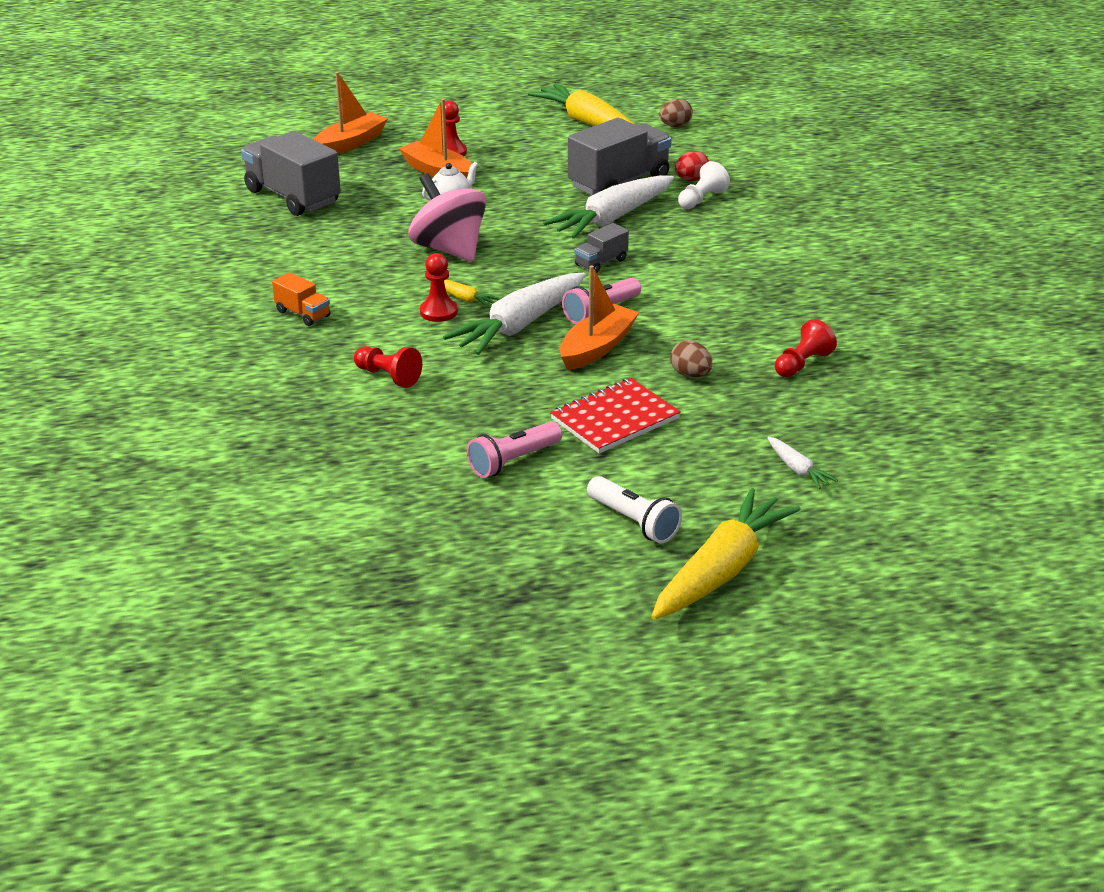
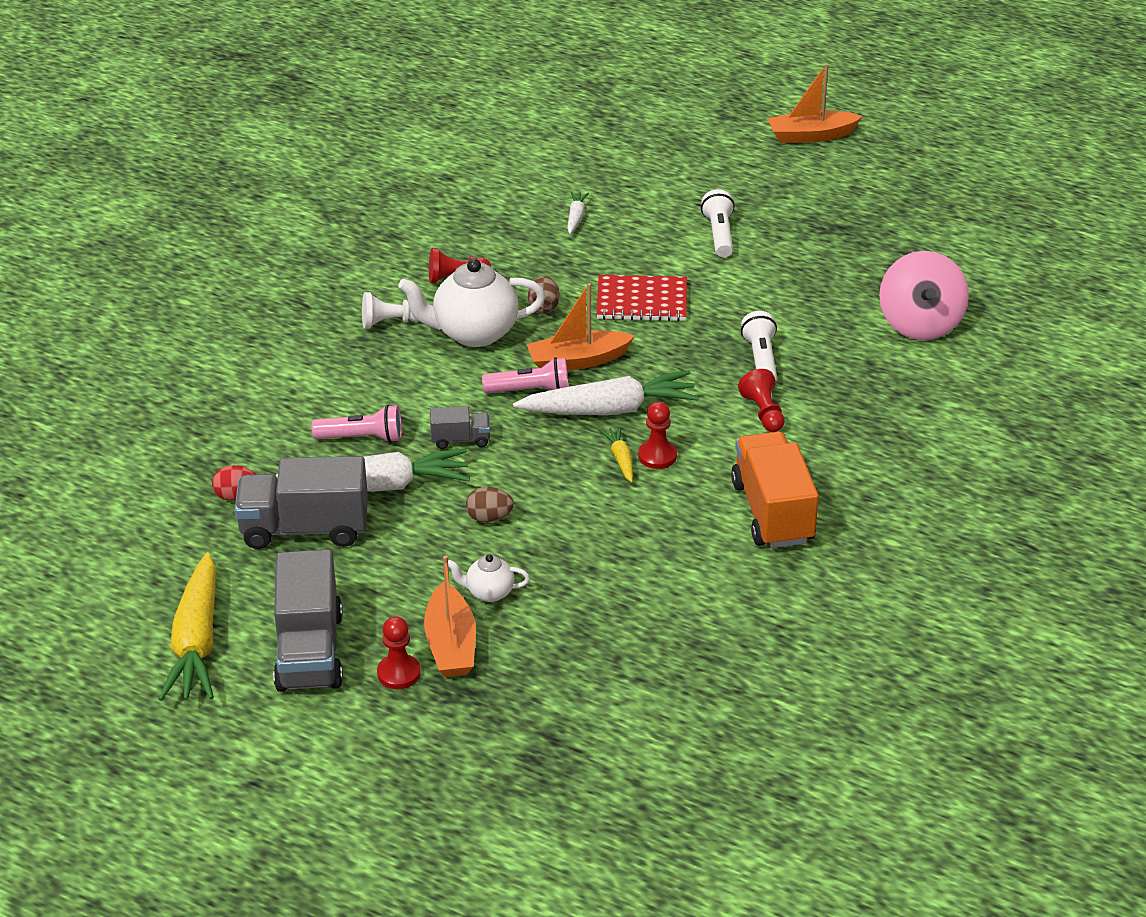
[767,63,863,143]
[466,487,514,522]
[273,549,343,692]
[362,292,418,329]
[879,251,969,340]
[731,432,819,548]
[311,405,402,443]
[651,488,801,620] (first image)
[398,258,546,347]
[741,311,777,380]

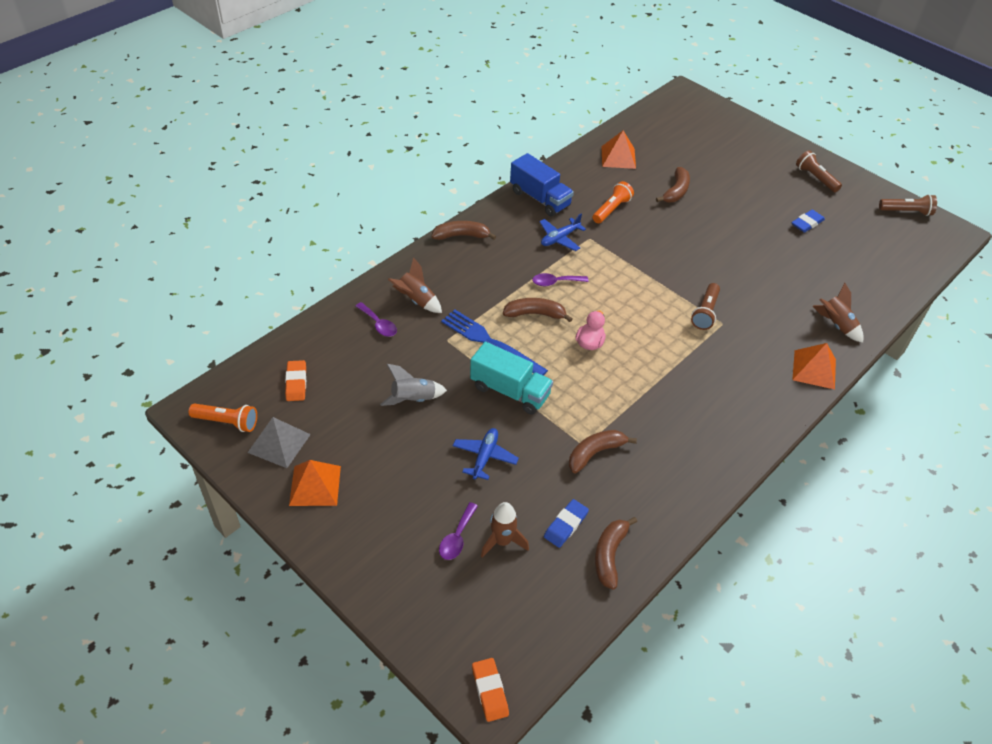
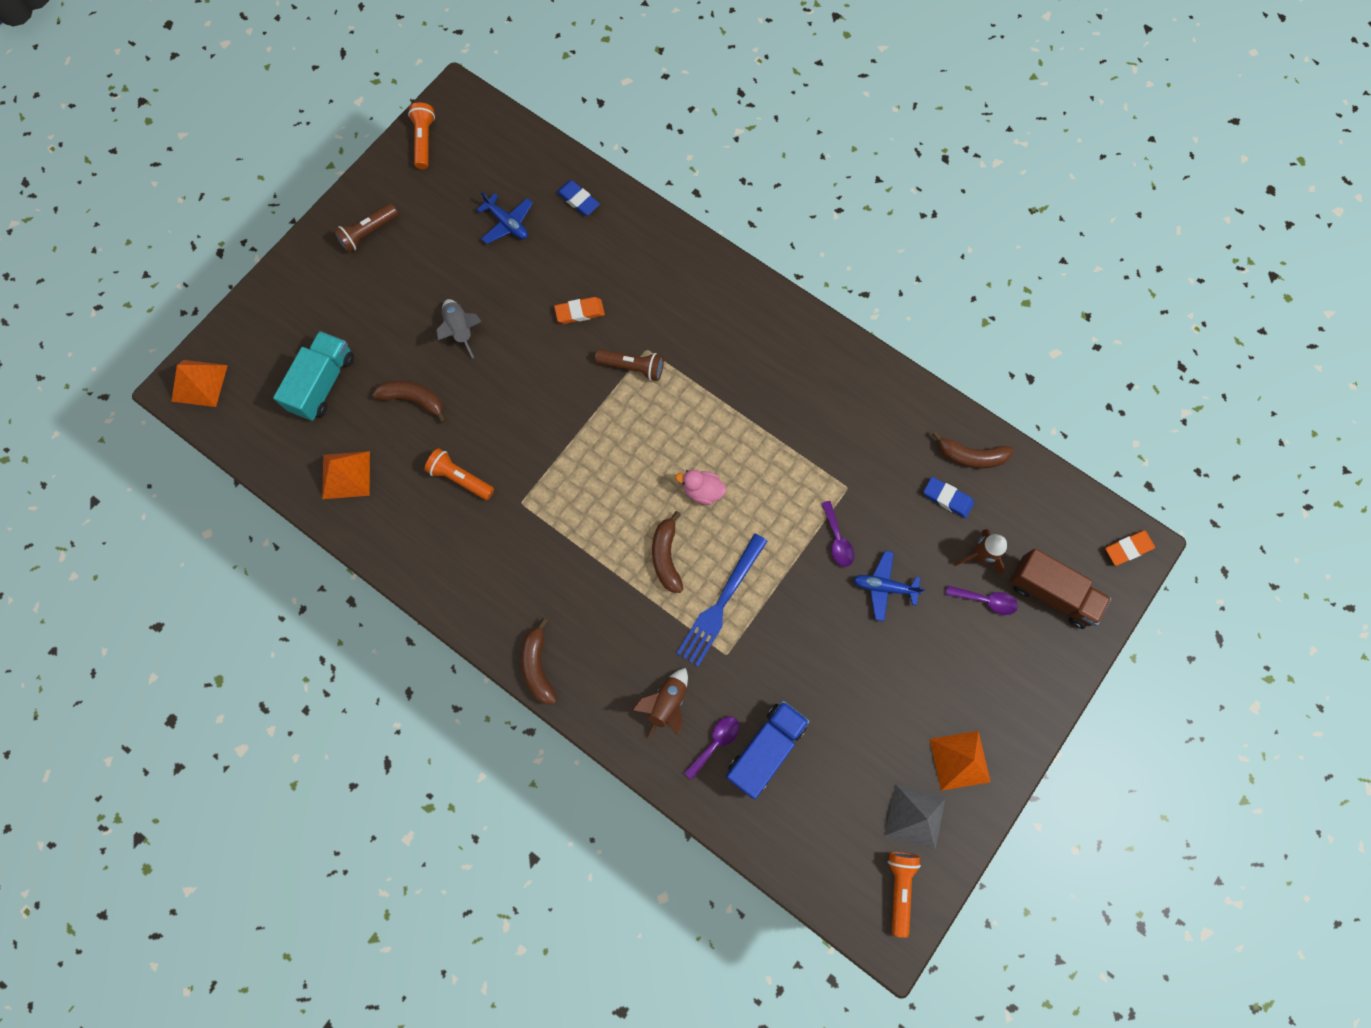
[726,701,809,799]
[408,102,435,169]
[557,180,600,216]
[477,192,533,244]
[821,501,854,567]
[813,283,864,343] (first image)
[273,331,354,421]
[171,360,228,407]
[554,297,605,324]
[436,299,481,358]
[569,430,637,473] (first image)
[1009,548,1111,629]

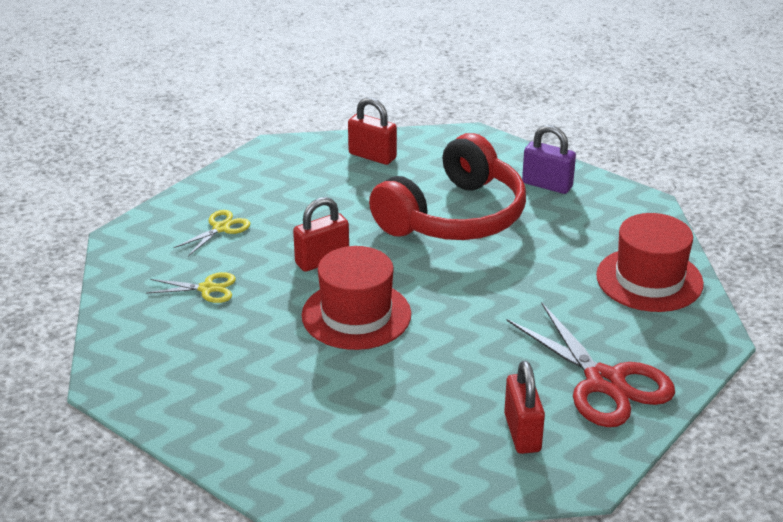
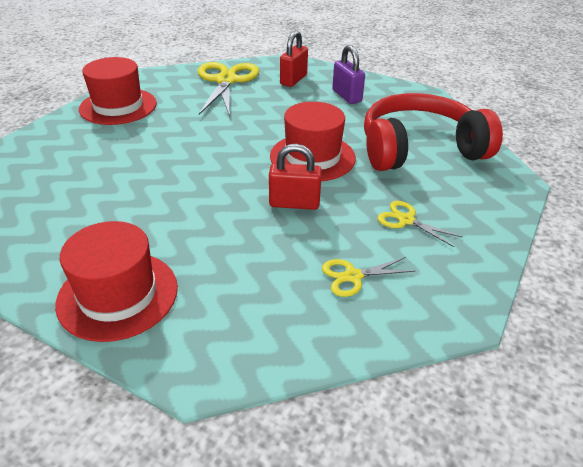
[55,221,178,342]
[332,45,365,104]
[364,93,503,171]
[198,62,259,116]

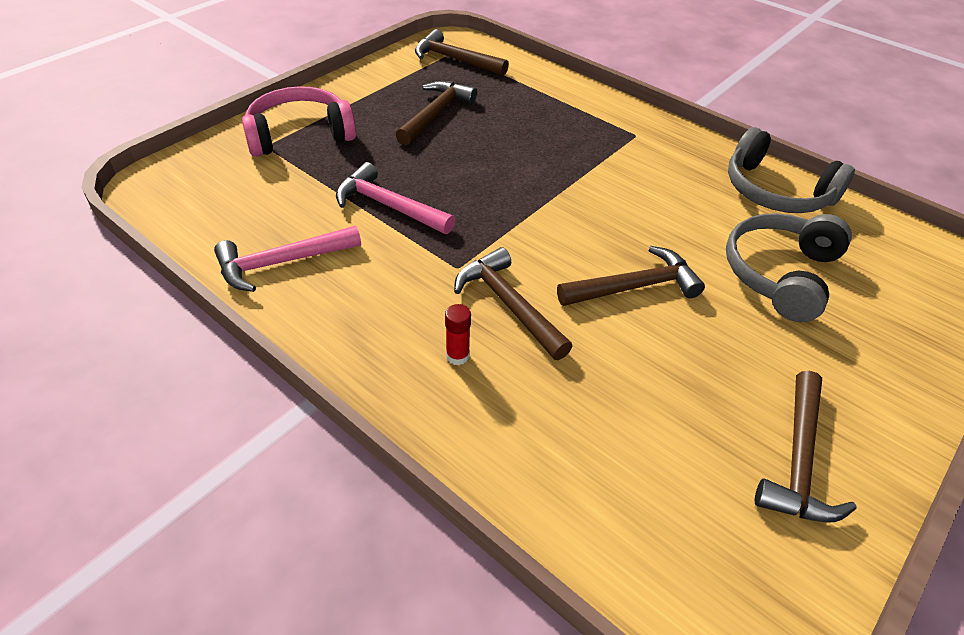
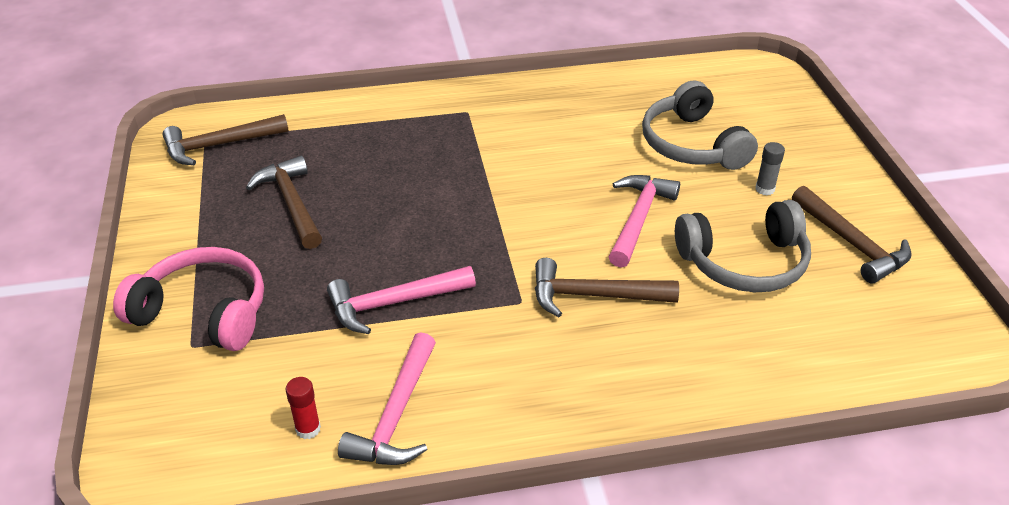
[113,247,264,351]
[675,200,811,292]
[609,175,680,268]
[286,377,321,439]
[755,142,785,195]

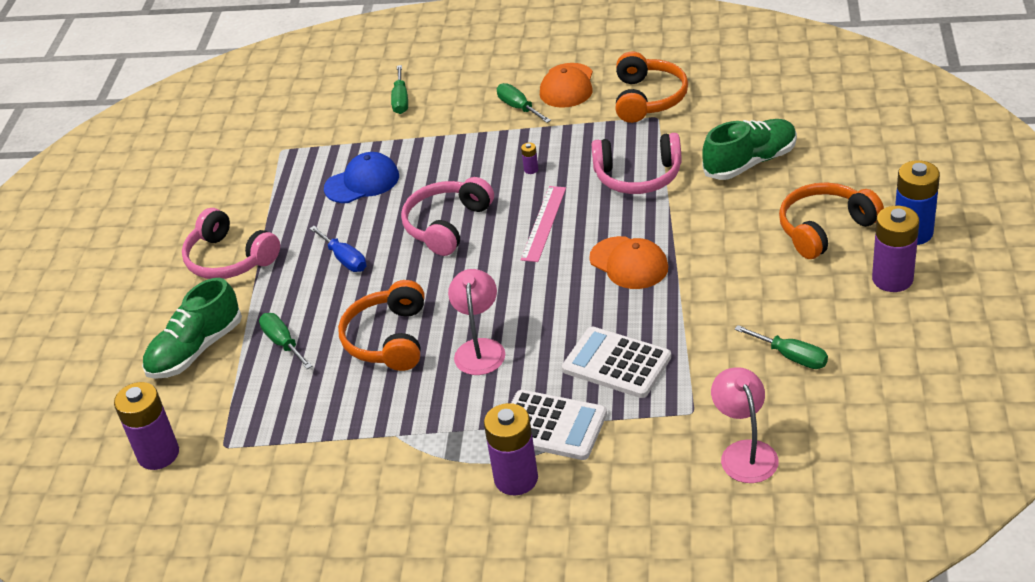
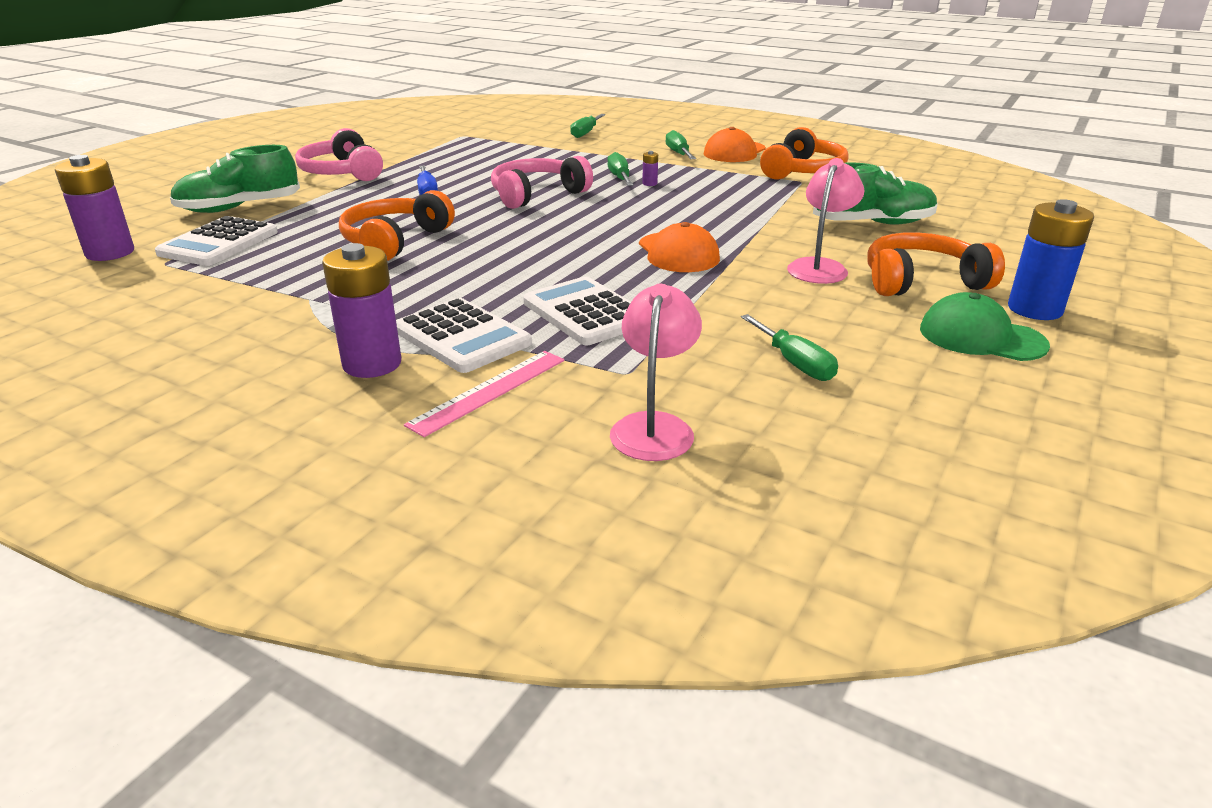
[592,133,682,194] (first image)
[324,152,399,203] (first image)
[404,351,565,437]
[920,292,1050,361]
[787,158,864,284]
[607,152,634,186]
[155,216,278,266]

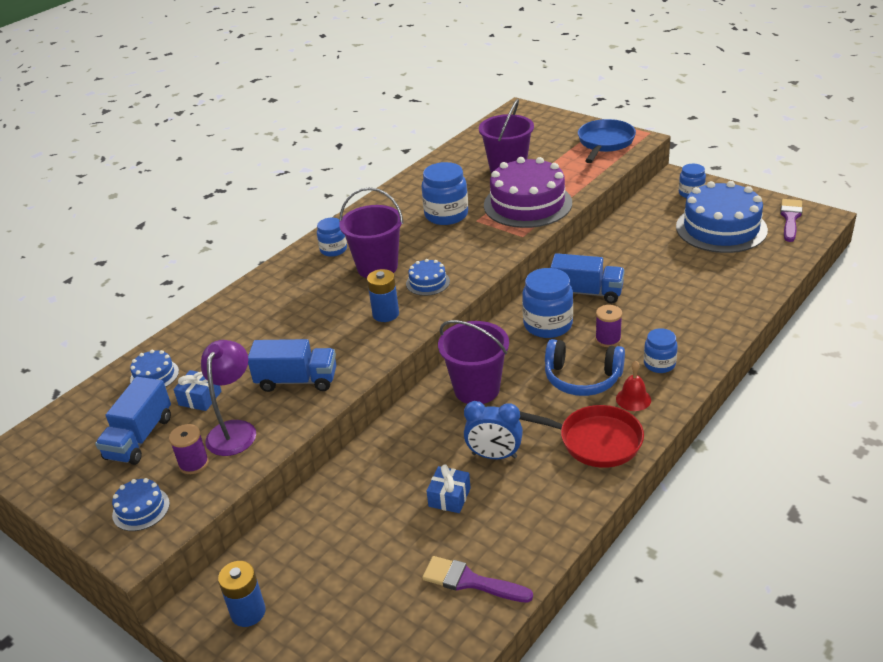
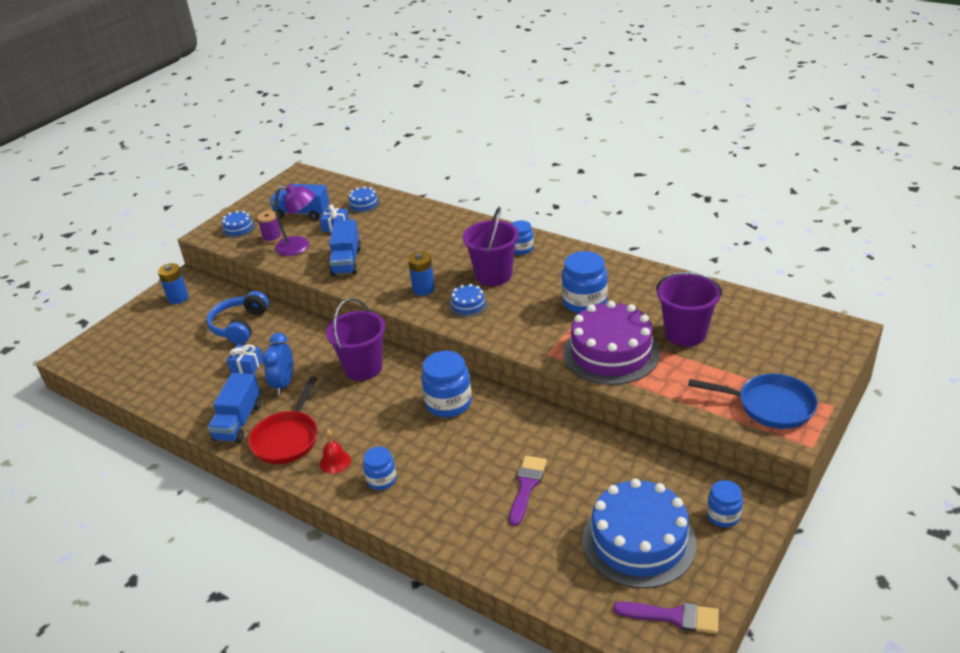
[208,373,261,443]
[595,305,622,347] (first image)
[207,291,269,344]
[509,456,547,526]

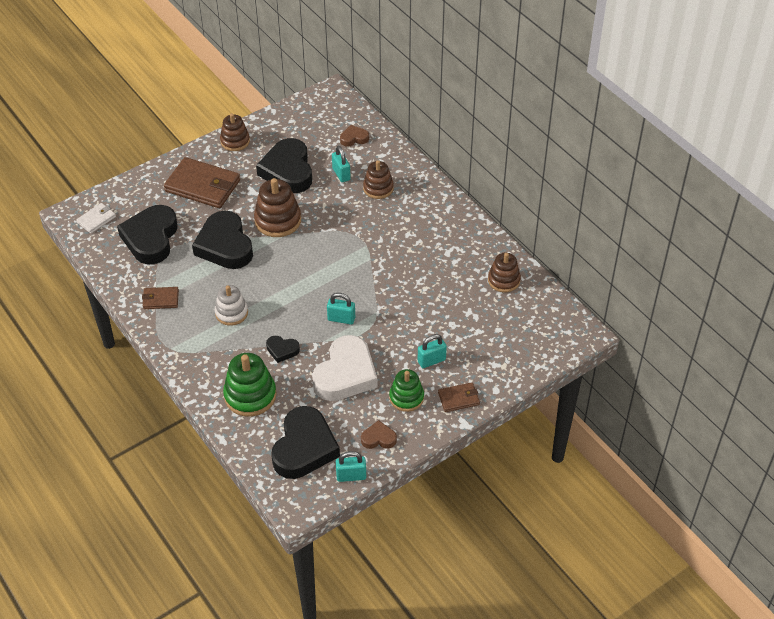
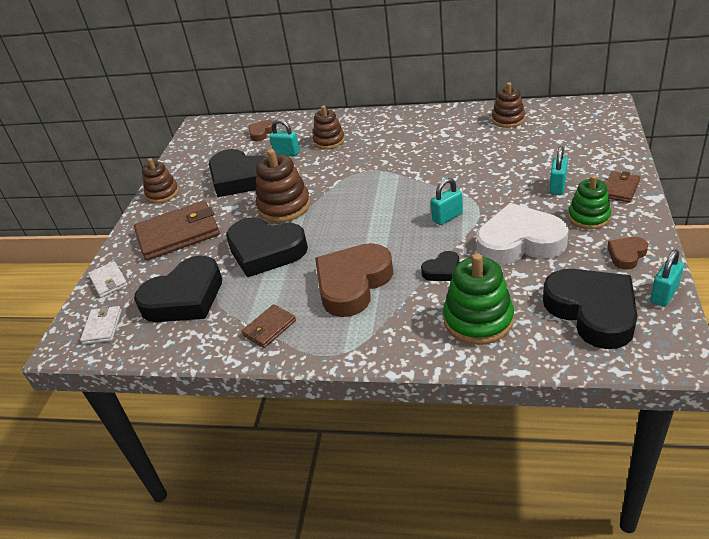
[134,256,222,322]
[315,243,393,317]
[477,203,569,265]
[88,261,128,298]

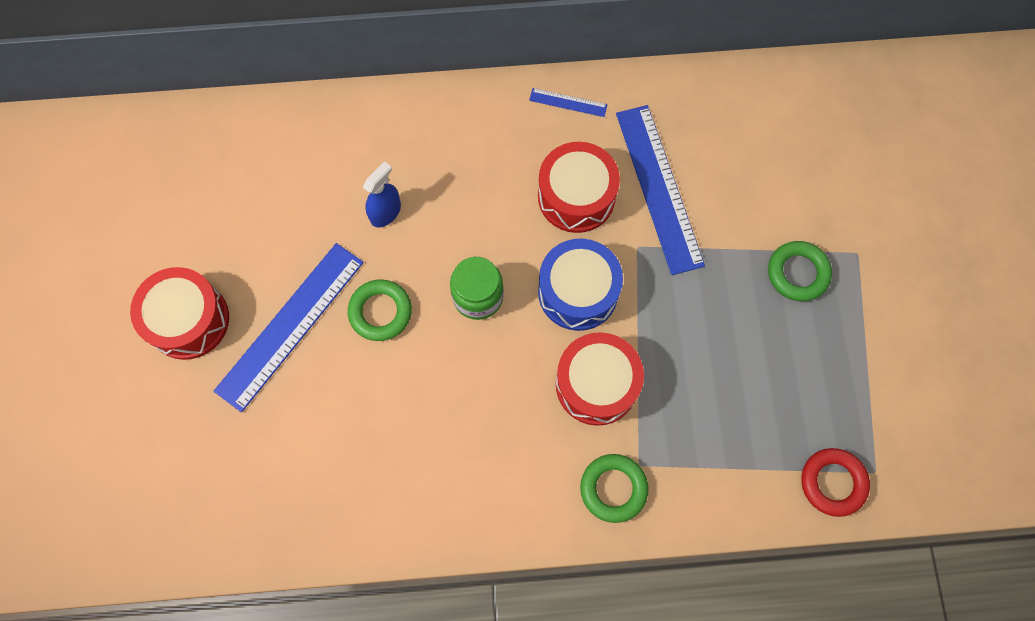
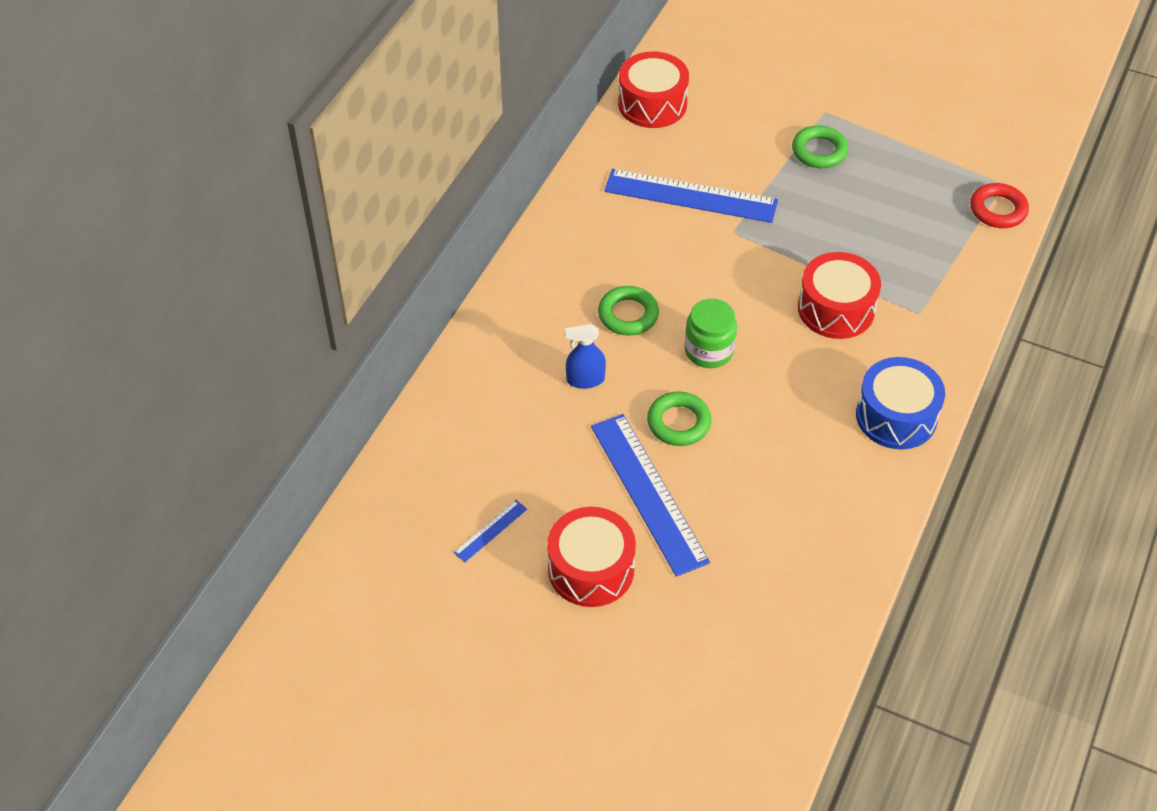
[454,500,527,562]
[618,51,689,128]
[565,324,606,389]
[856,357,945,449]
[598,286,659,336]

